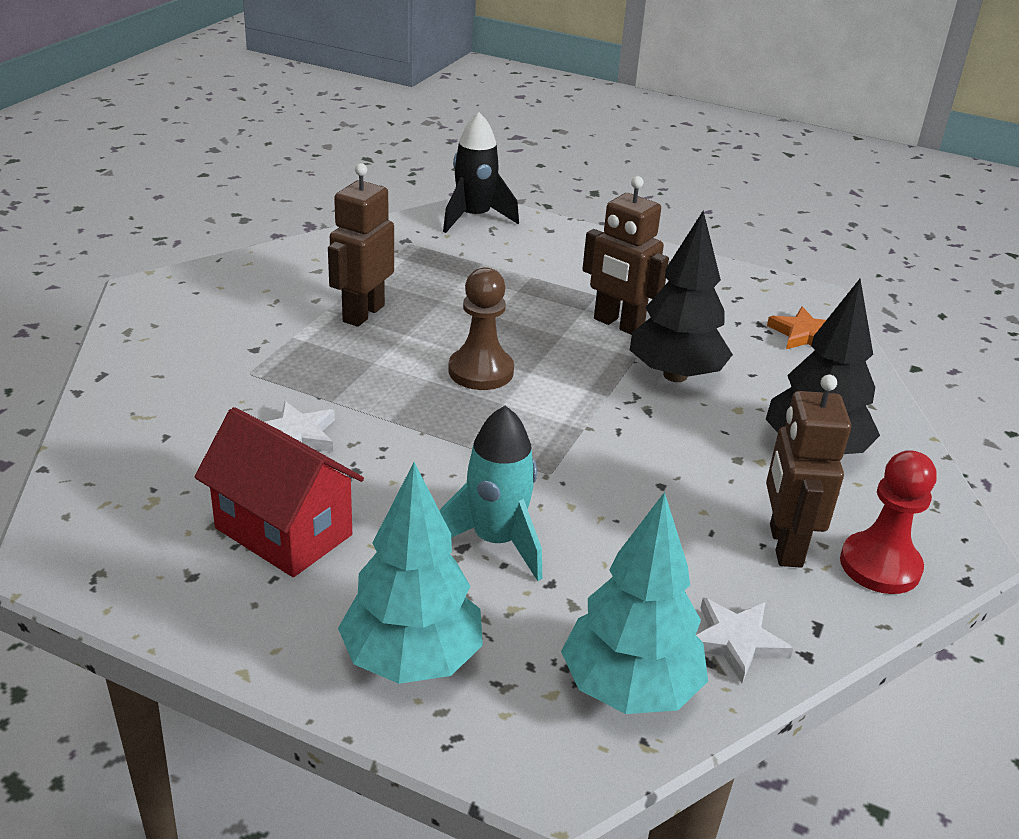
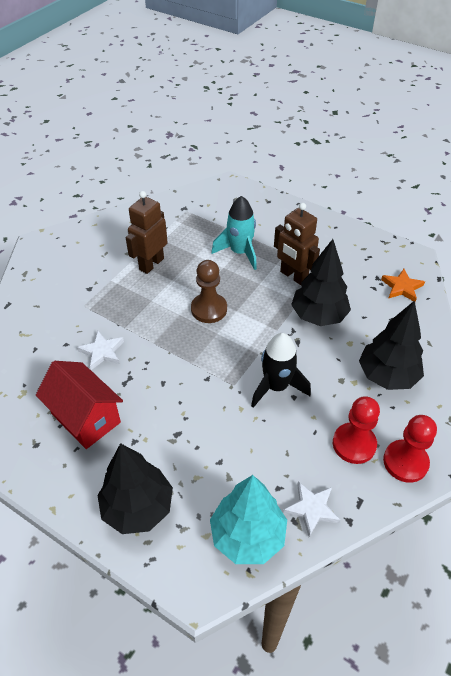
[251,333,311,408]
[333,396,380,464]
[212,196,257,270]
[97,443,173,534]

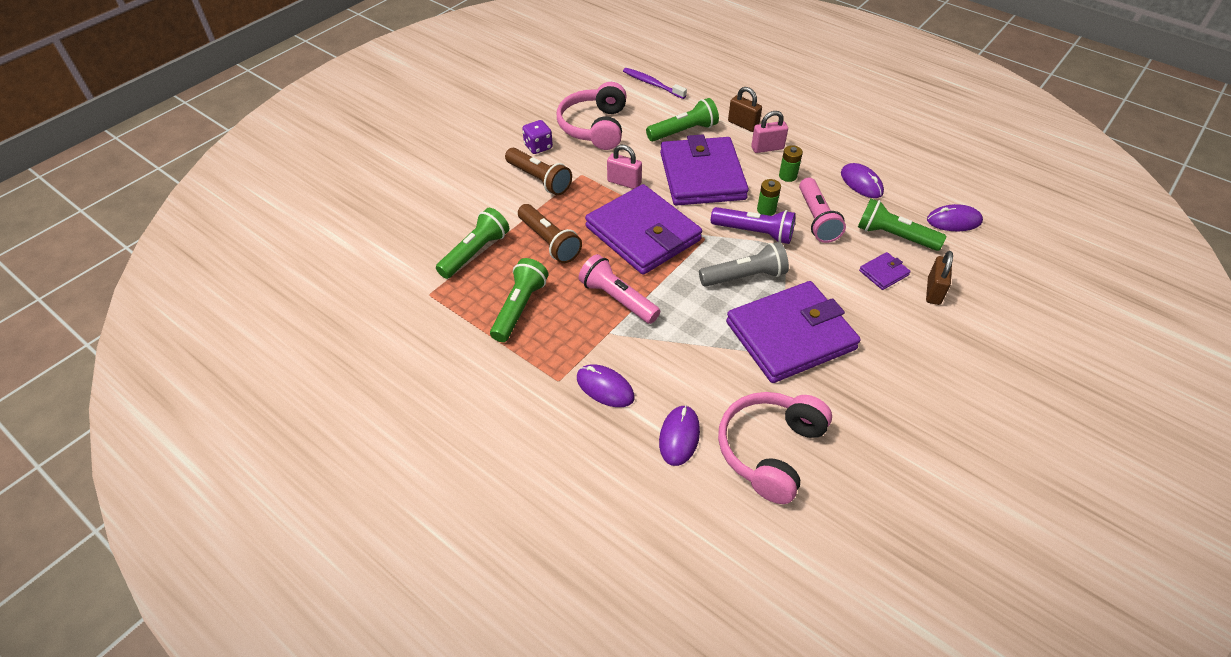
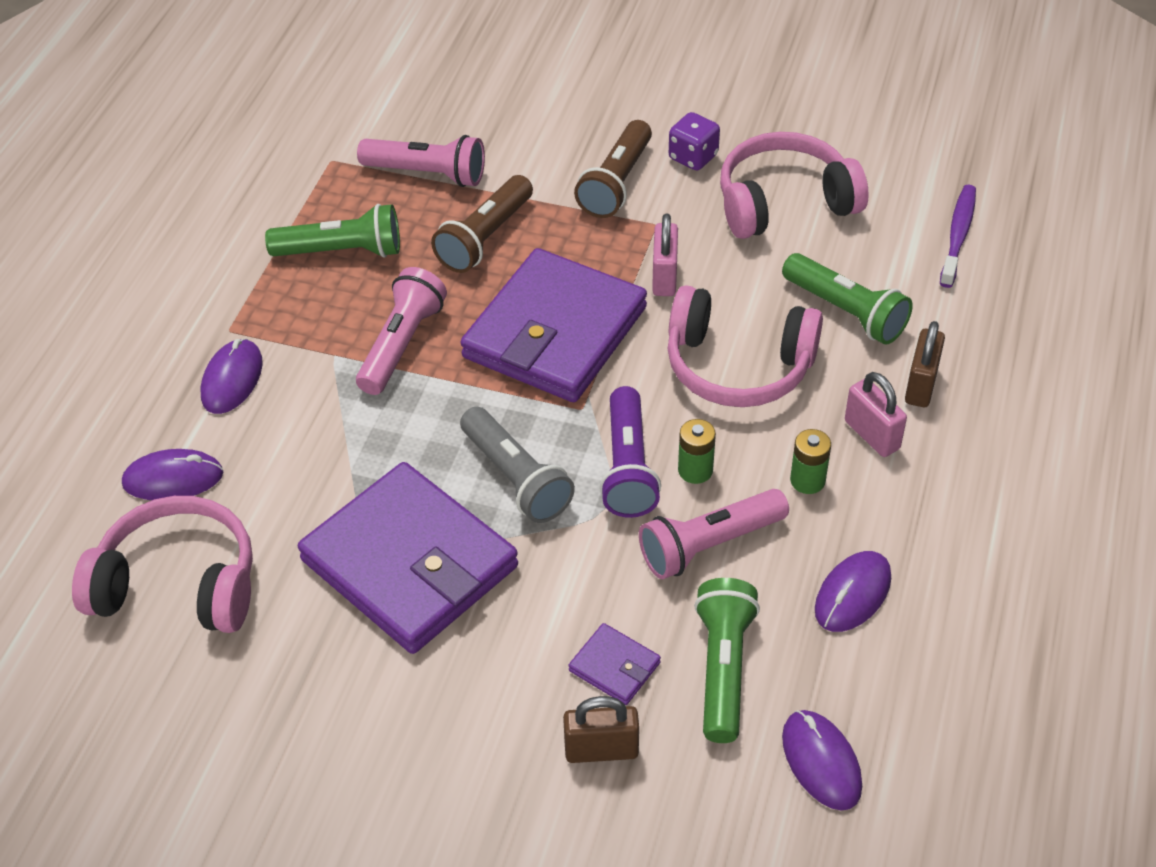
[667,285,823,407]
[357,135,485,187]

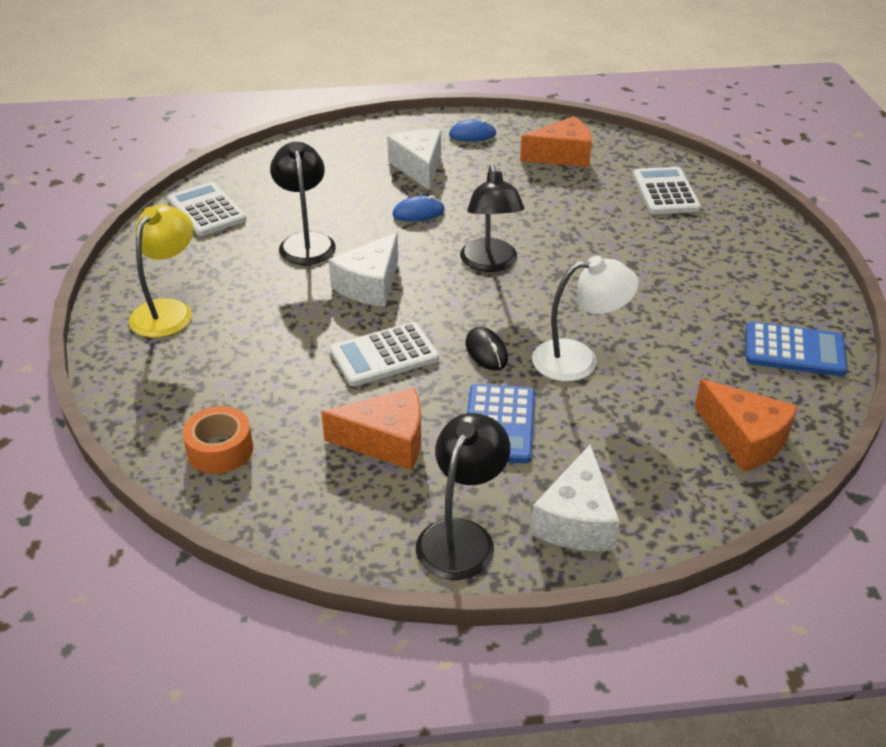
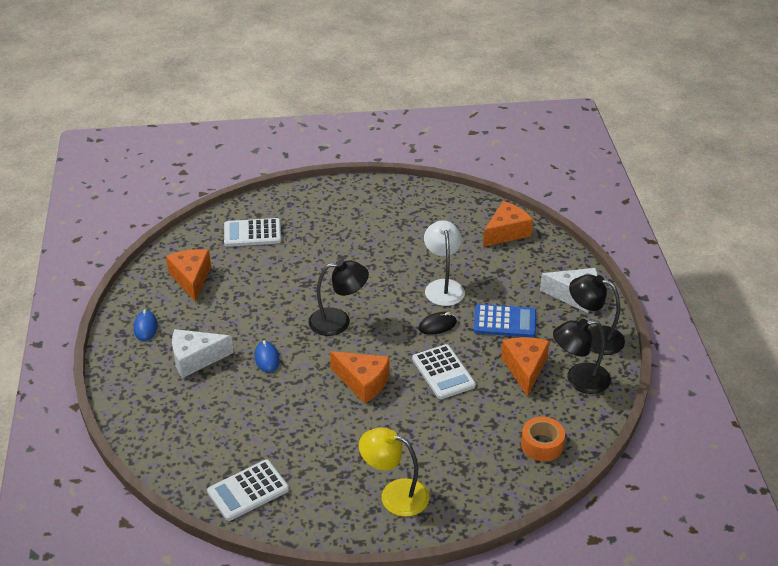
[553,318,611,394]
[330,351,389,403]
[746,322,847,376] (first image)

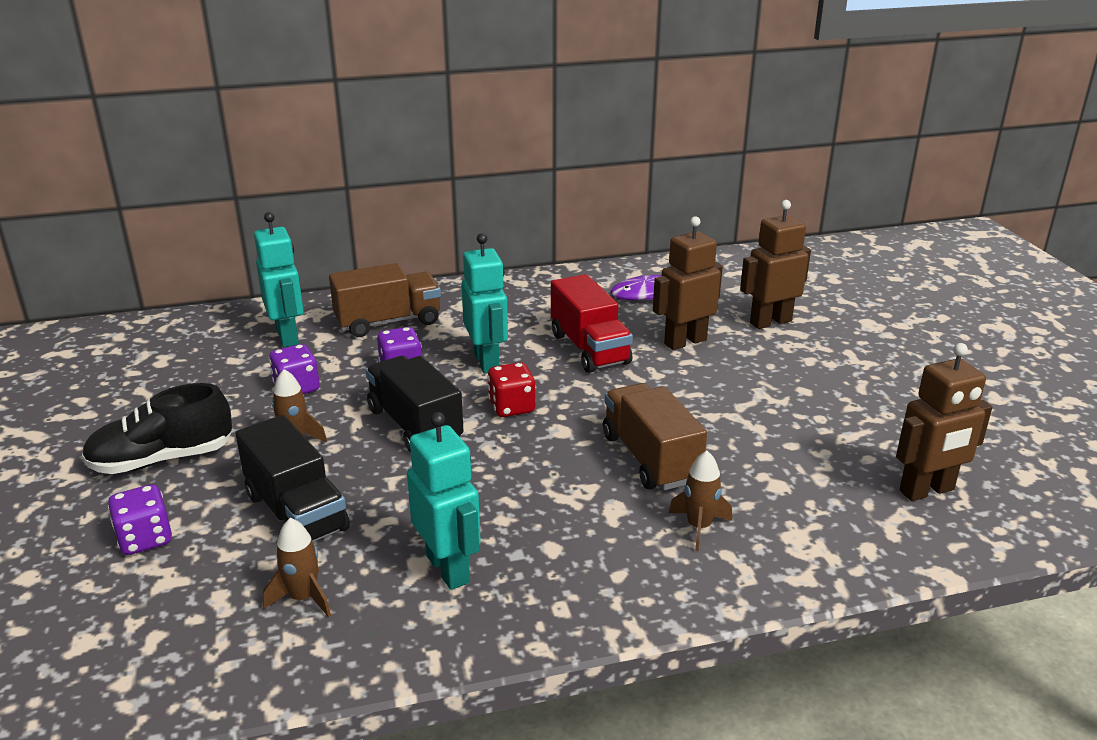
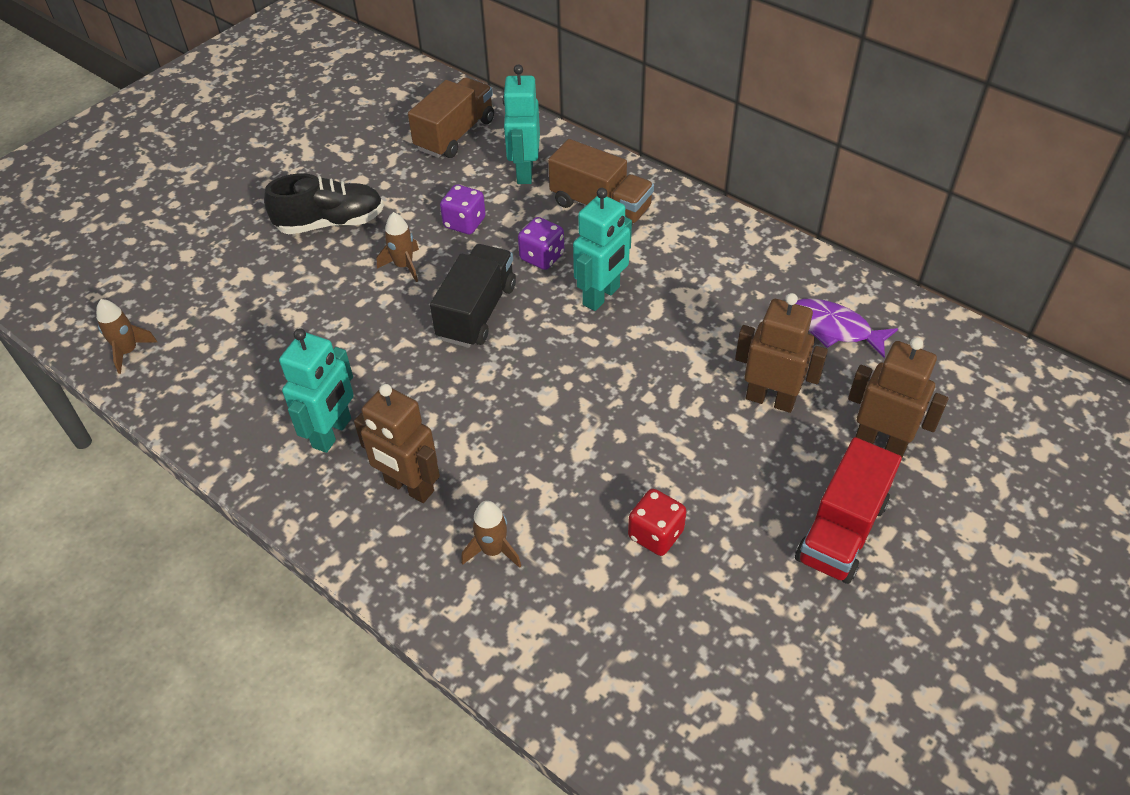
[502,65,540,184]
[795,437,902,584]
[354,384,440,503]
[628,489,686,556]
[264,173,384,234]
[408,78,494,158]
[235,415,350,542] (first image)
[108,484,172,555] (first image)
[96,299,157,374]

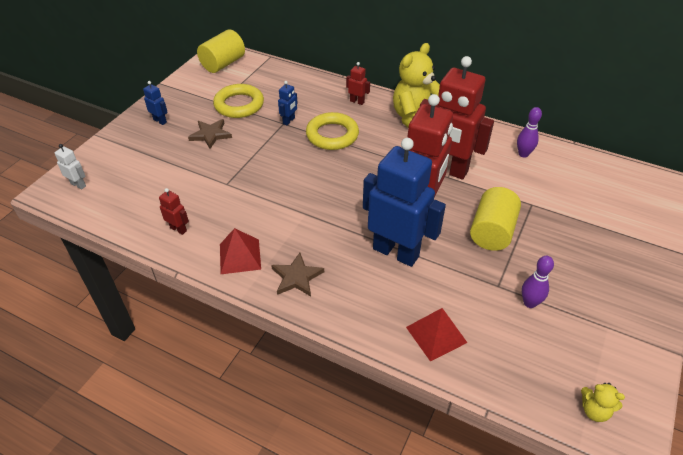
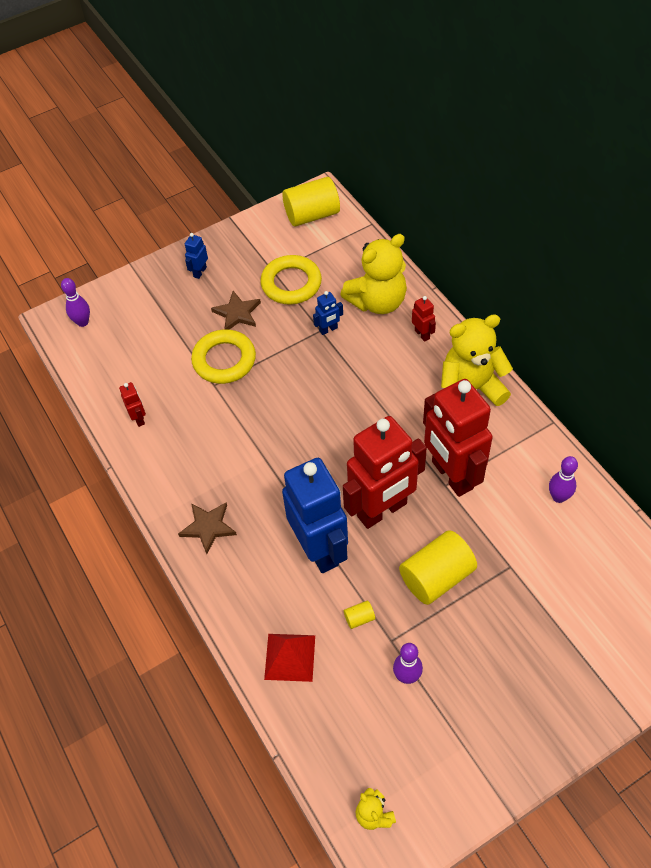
[185,233,208,279]
[191,329,256,384]
[61,278,90,327]
[220,228,261,274] (first image)
[340,234,407,314]
[344,601,375,629]

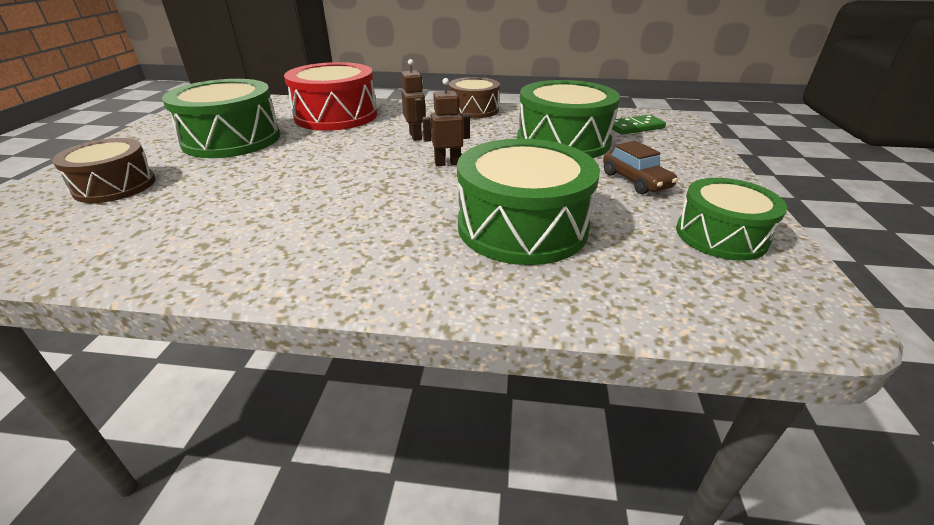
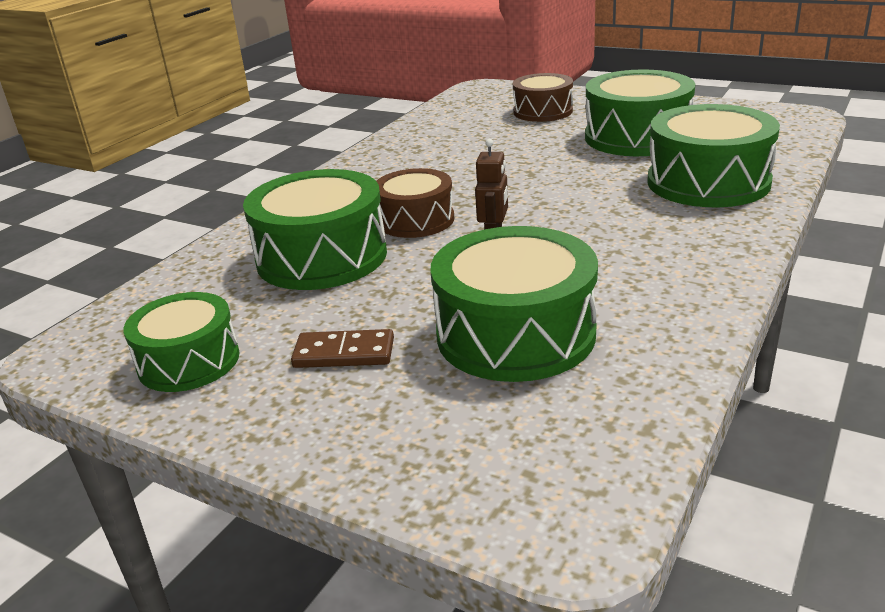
[401,59,426,141] (first image)
[648,104,780,207]
[376,168,454,238]
[612,115,666,135] (first image)
[291,329,394,368]

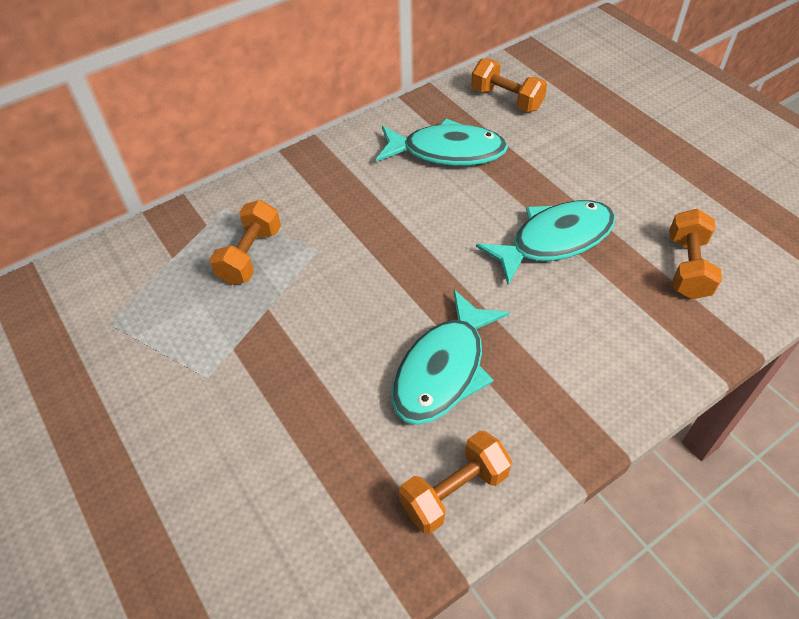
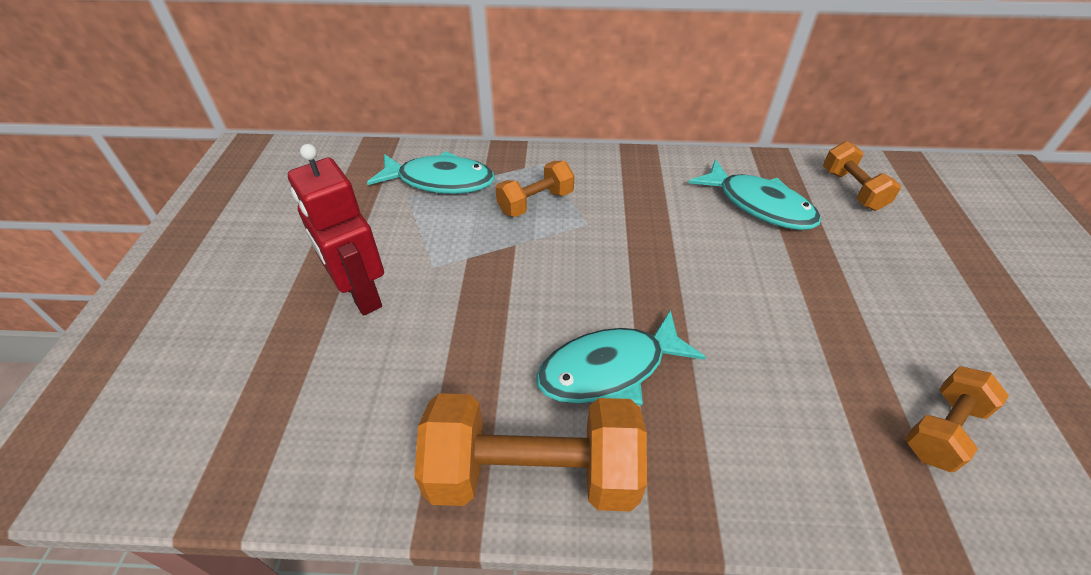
[367,151,495,194]
[414,393,647,511]
[288,144,384,315]

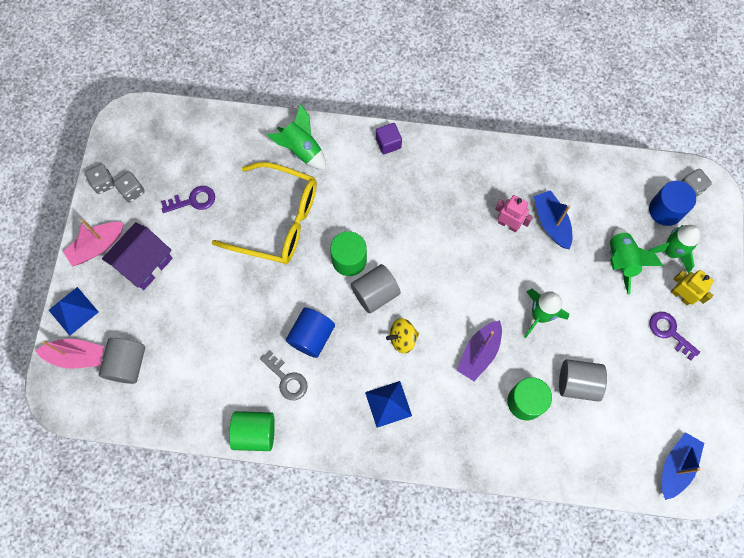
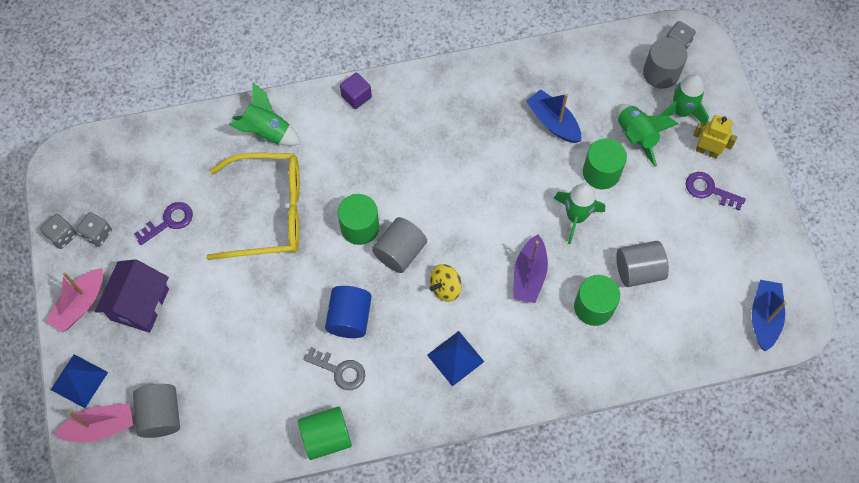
[643,38,687,89]
[495,195,533,232] (first image)
[583,138,627,189]

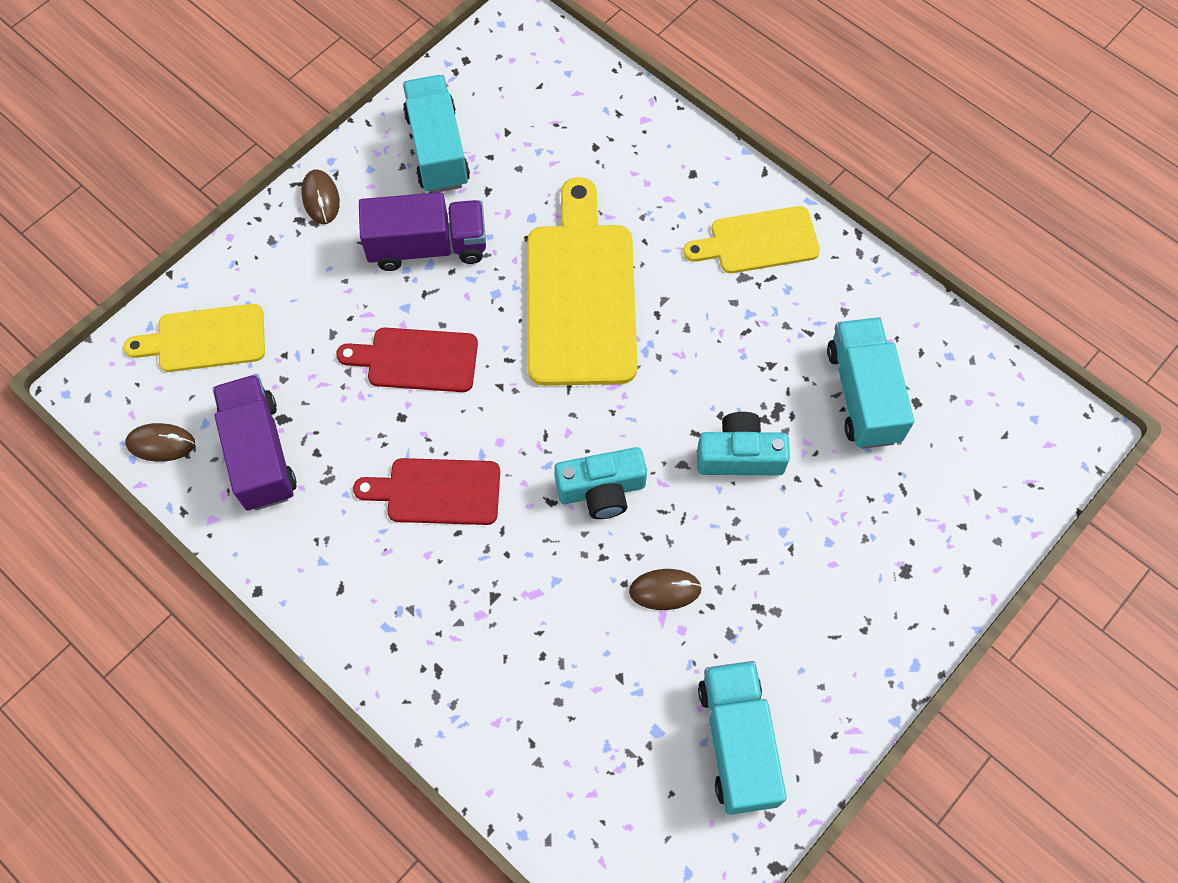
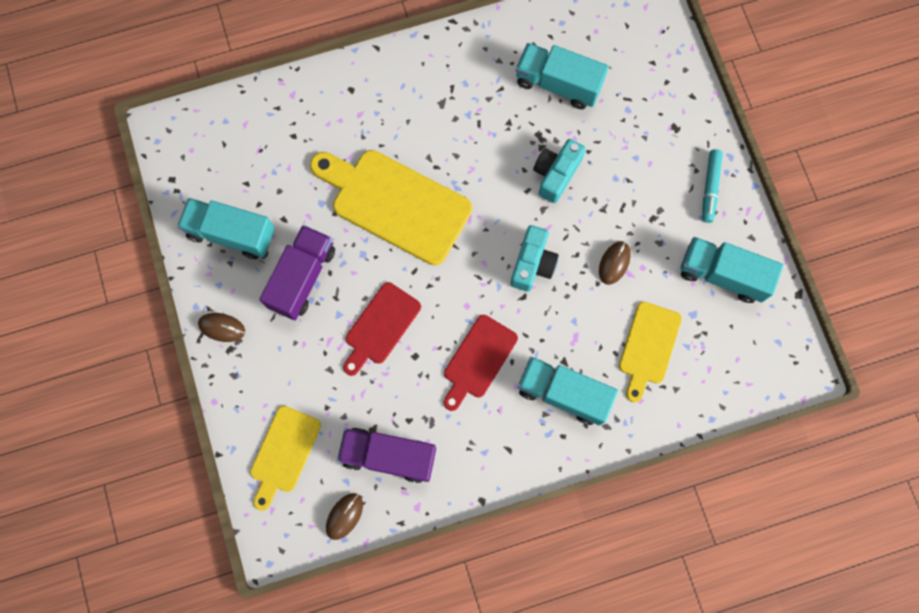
[619,302,682,402]
[702,149,723,223]
[518,357,618,425]

